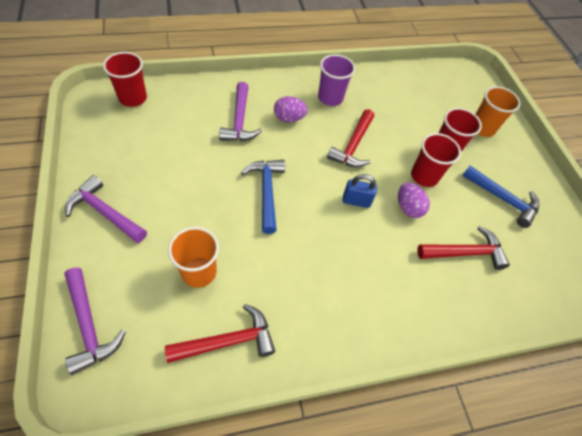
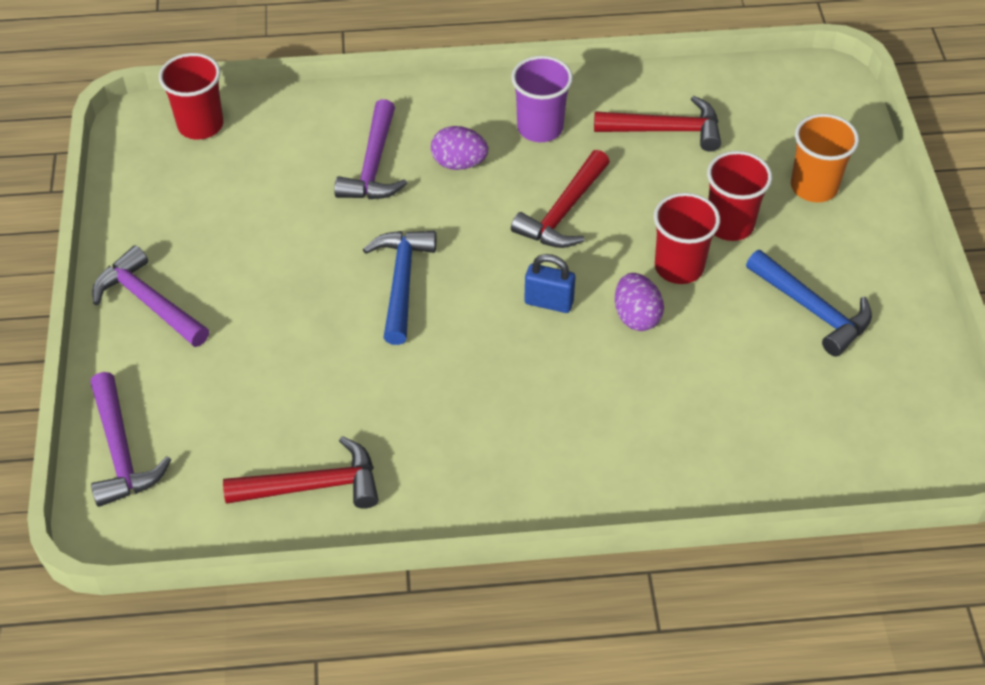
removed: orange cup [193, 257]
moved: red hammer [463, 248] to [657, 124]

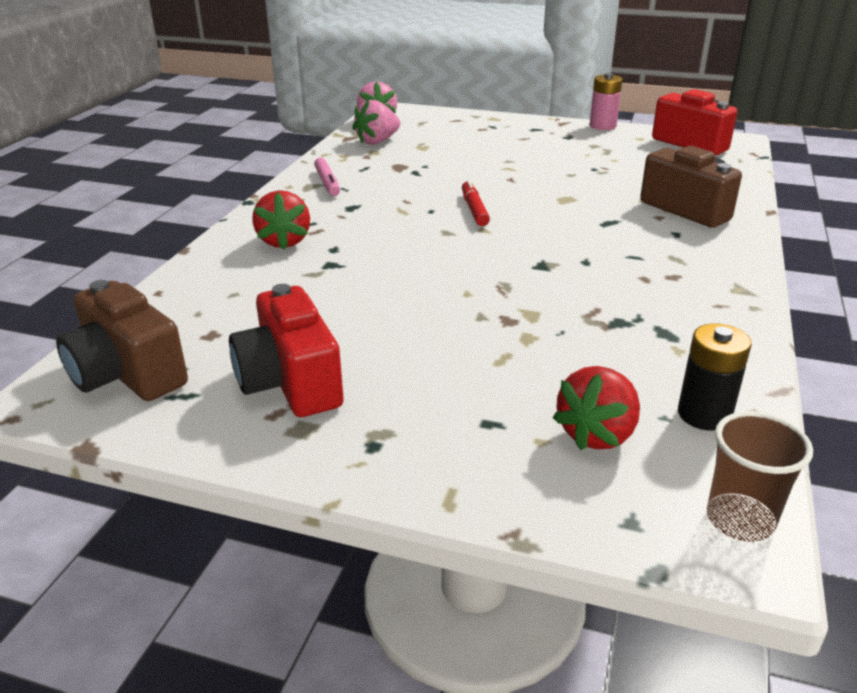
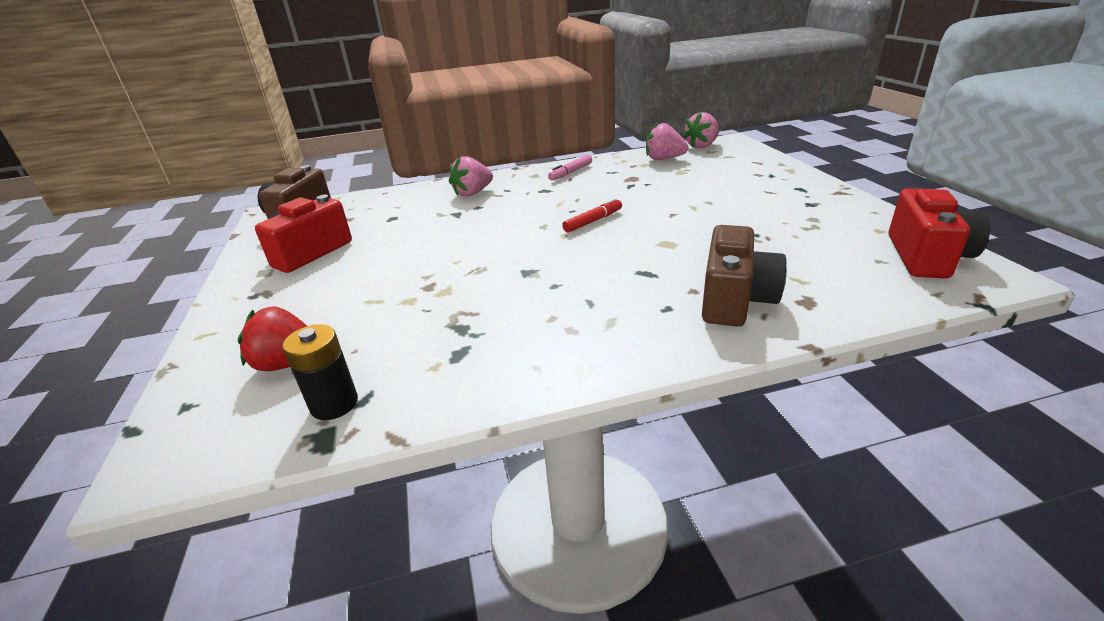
removed: pink battery [606, 101]; brown cup [760, 476]
recoloured: red strawberry [281, 220] to pink strawberry [471, 176]

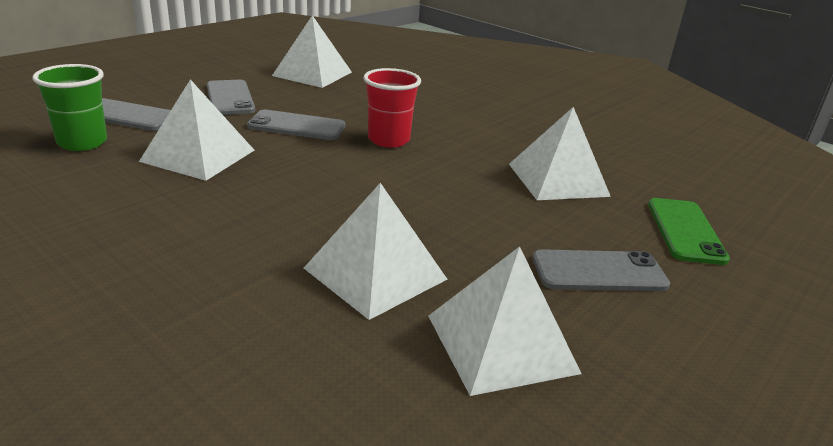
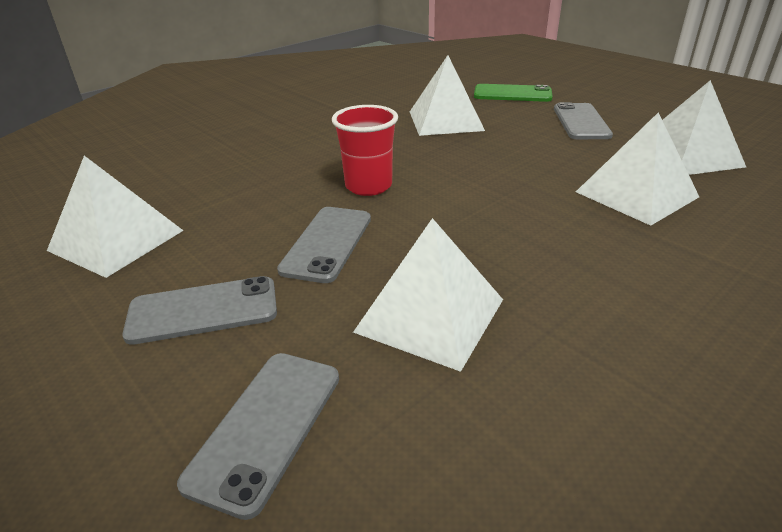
removed: green cup [69, 107]

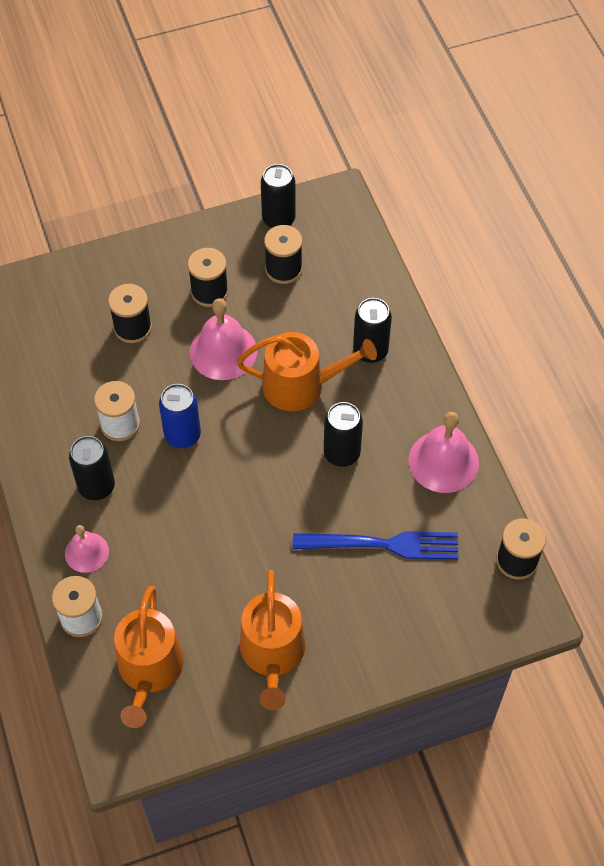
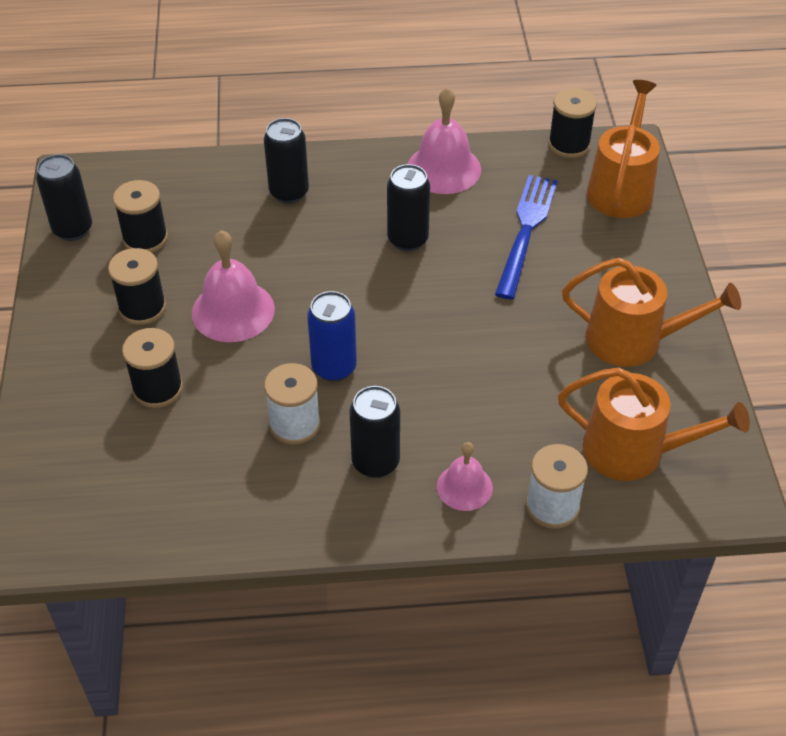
moved: orange watering can [307, 371] to [623, 149]

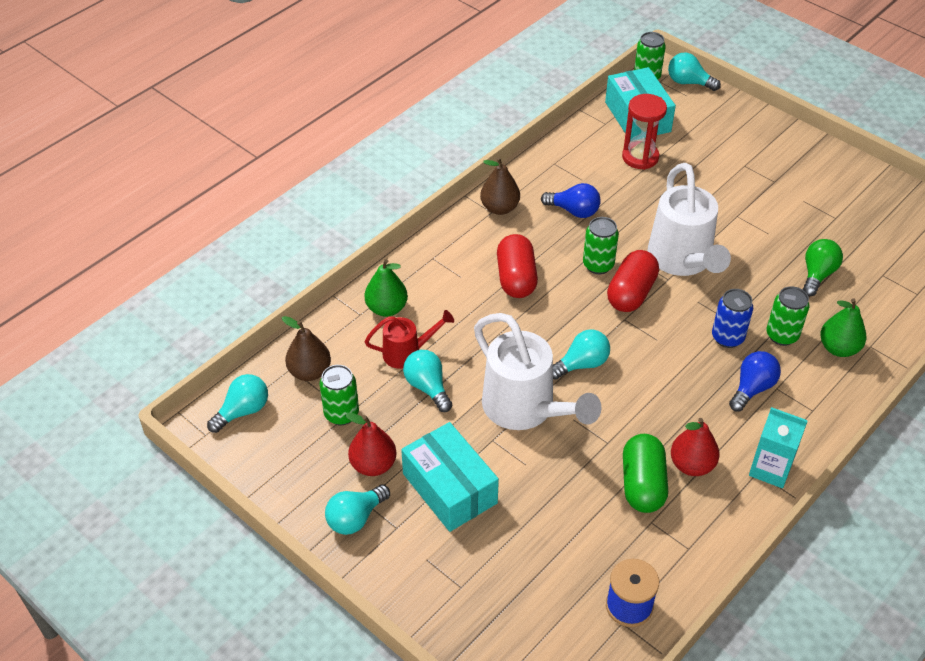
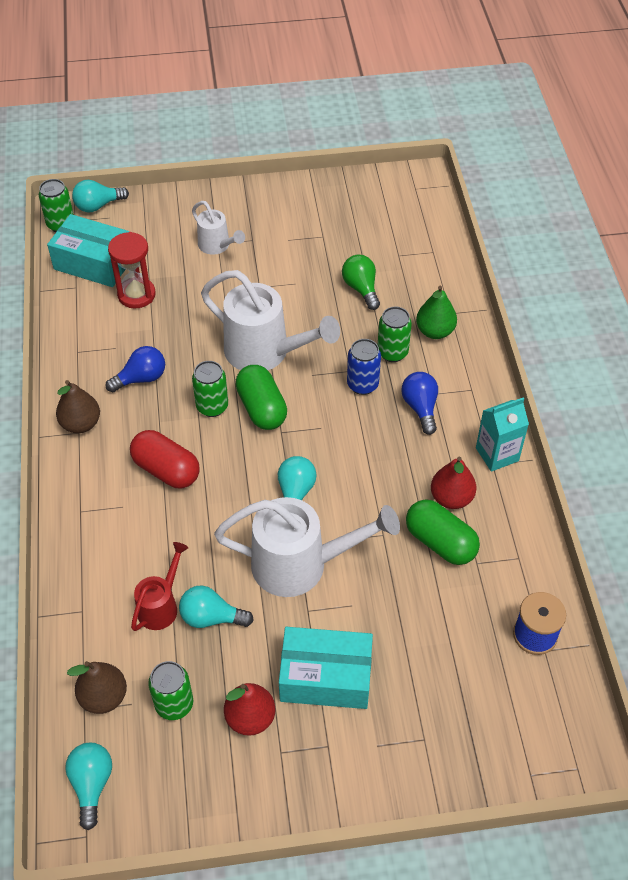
removed: turquoise light bulb [357, 509]; green pear [386, 288]
added: white watering can [218, 228]
recoloured: red capsule [633, 281] to green capsule [261, 397]

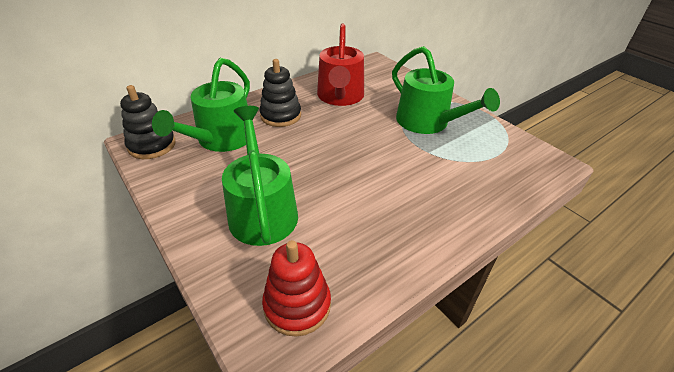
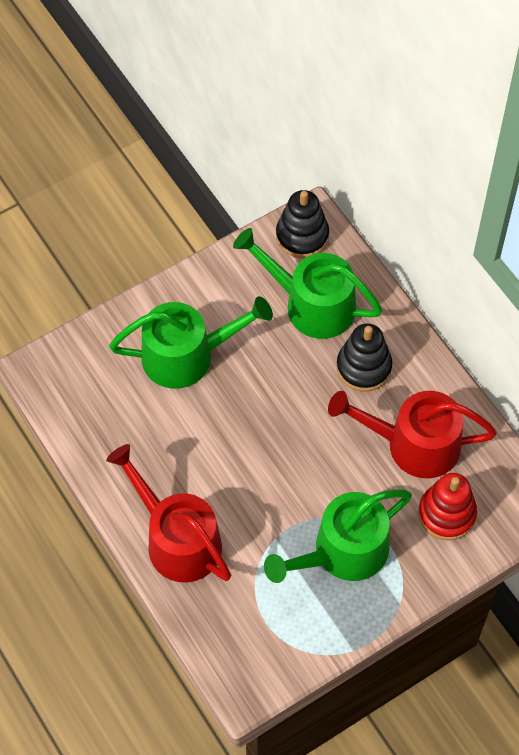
added: red watering can [168, 513]
moved: red stacking toy [296, 288] to [447, 507]

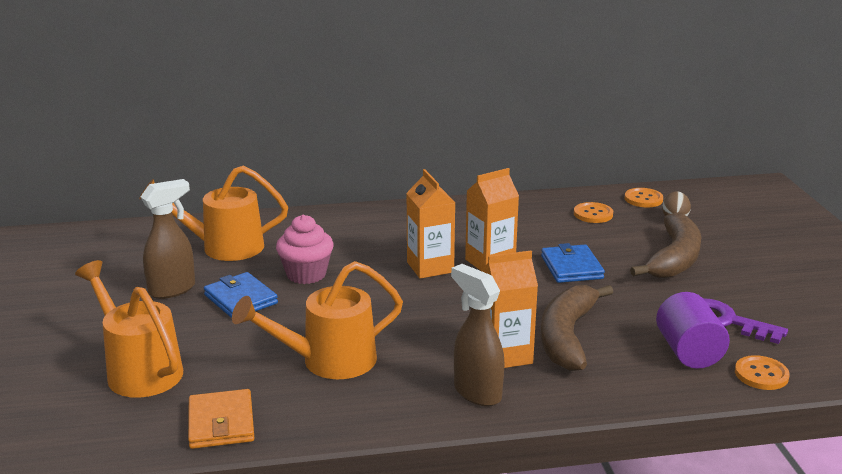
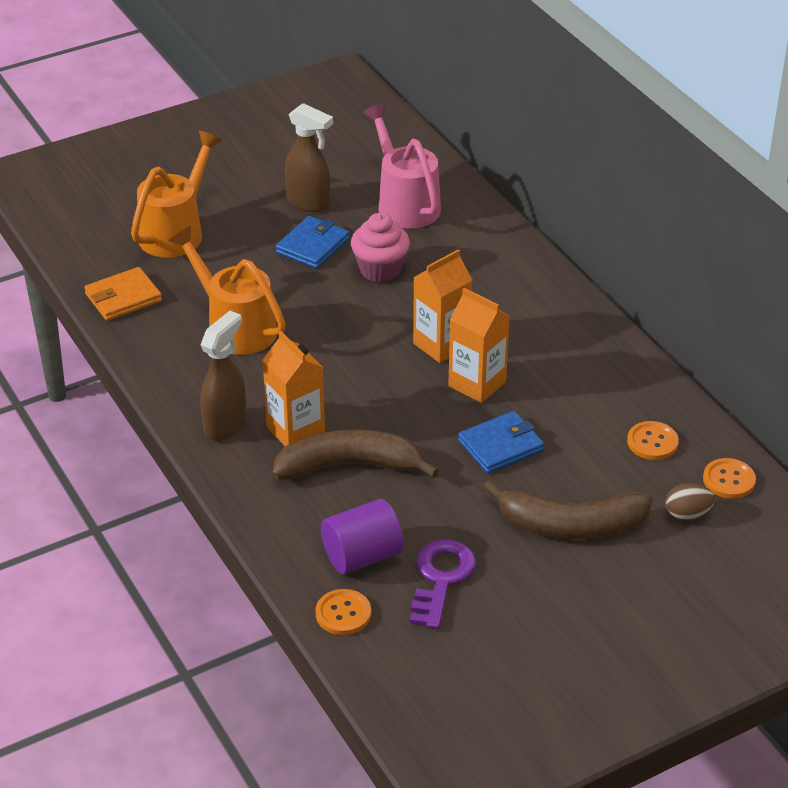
recoloured: orange watering can [213, 213] to pink watering can [402, 166]

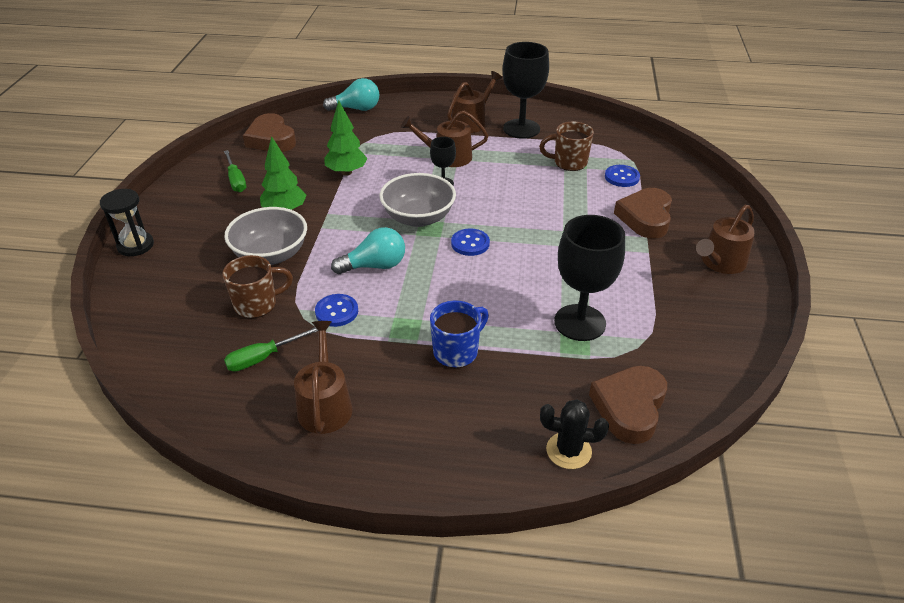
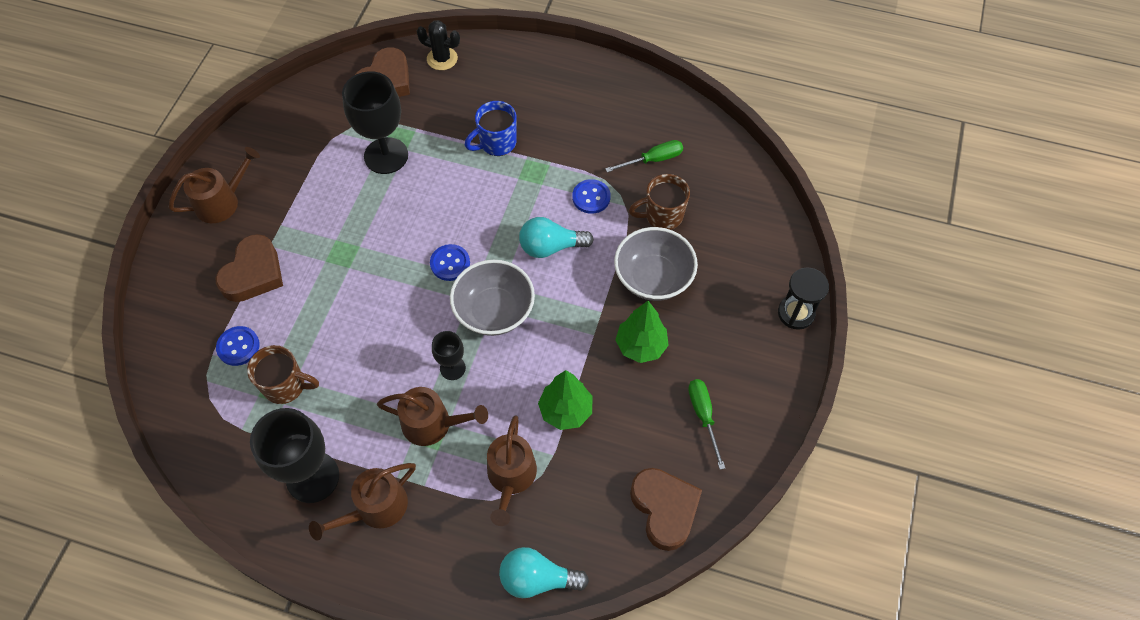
moved: brown watering can [323, 377] to [512, 471]

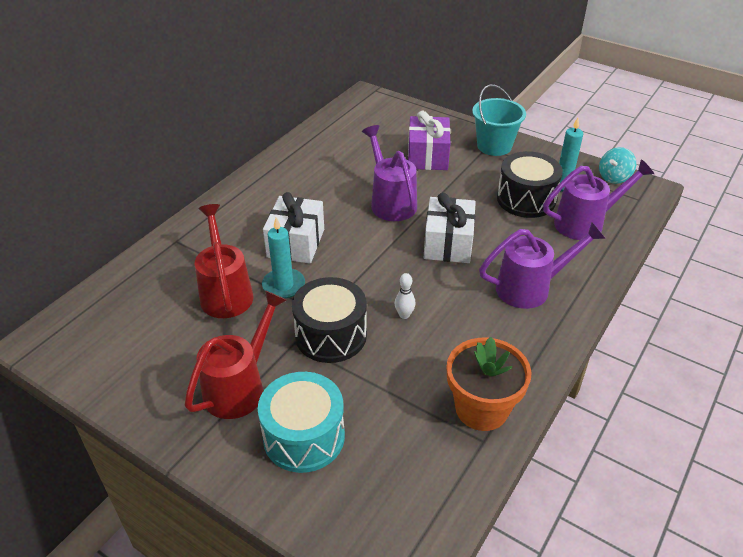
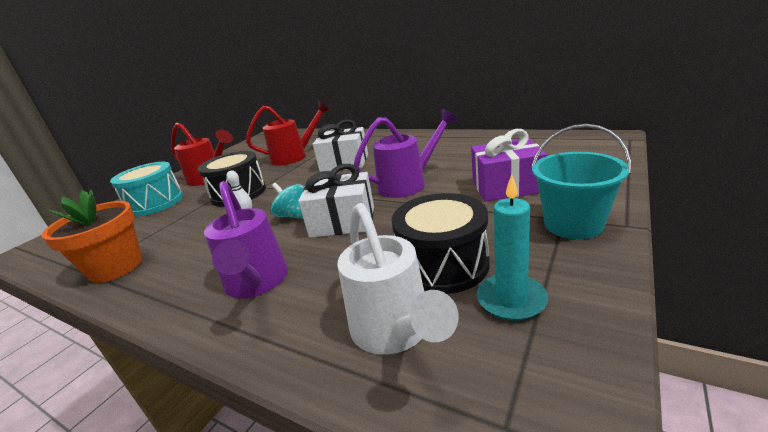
removed: turquoise candle [283, 258]
moved: turquoise spinning top [617, 165] to [288, 201]
recoloured: purple watering can [598, 199] to white watering can [398, 279]

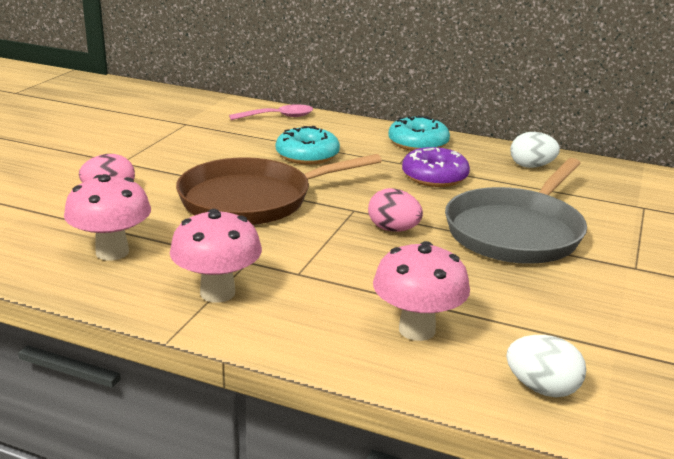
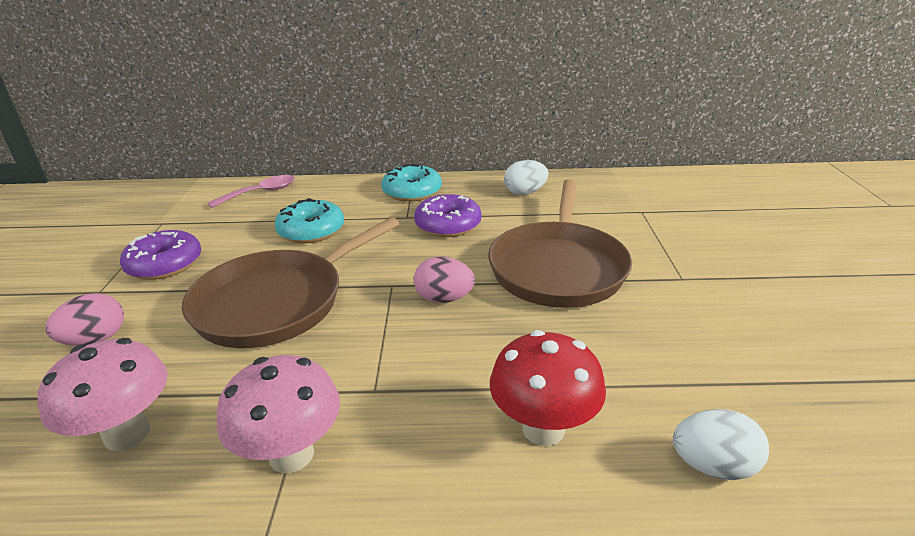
added: purple donut [160, 255]
recoloured: grey pan [516, 211] to brown pan [560, 243]; pink mushroom [421, 291] to red mushroom [548, 388]

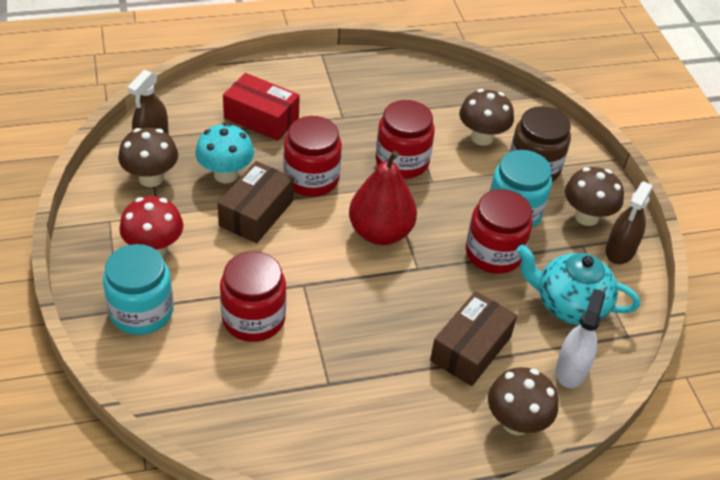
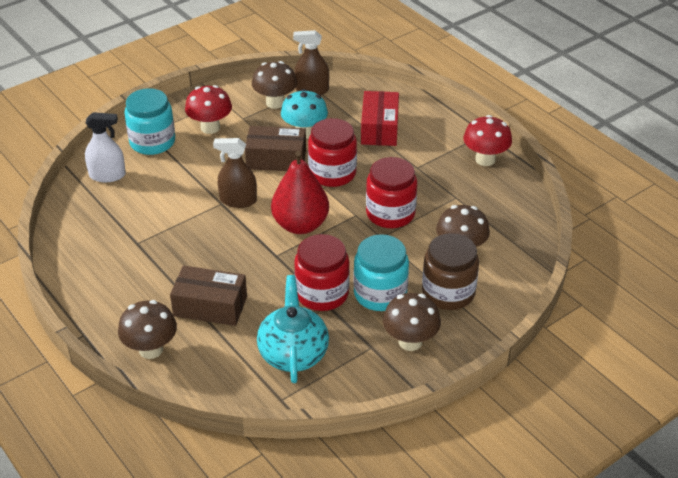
removed: red jar [253, 296]
added: red mushroom [487, 140]
moved: white spray bottle [580, 338] to [105, 147]; brown spray bottle [629, 222] to [235, 173]

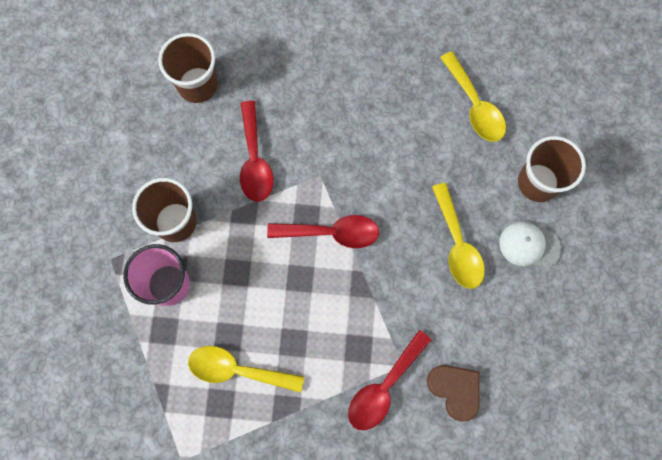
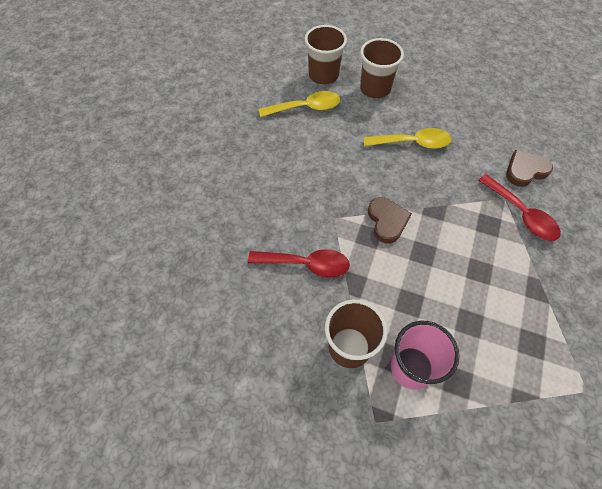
removed: yellow spoon [246, 369]; white cap [530, 245]
moved: brown cup [188, 68] to [326, 54]
replaced: red spoon [323, 231] to brown heart [390, 220]

